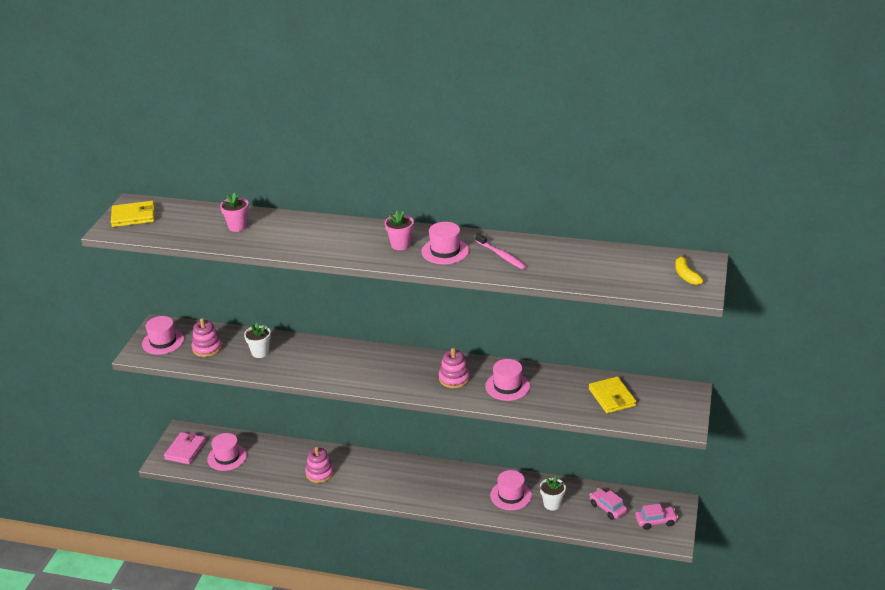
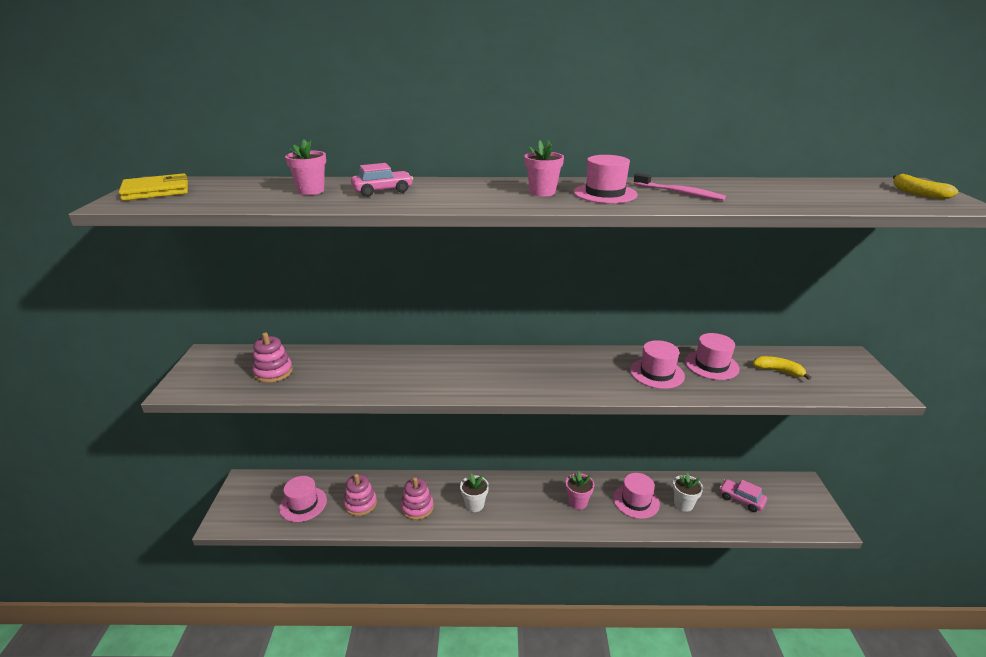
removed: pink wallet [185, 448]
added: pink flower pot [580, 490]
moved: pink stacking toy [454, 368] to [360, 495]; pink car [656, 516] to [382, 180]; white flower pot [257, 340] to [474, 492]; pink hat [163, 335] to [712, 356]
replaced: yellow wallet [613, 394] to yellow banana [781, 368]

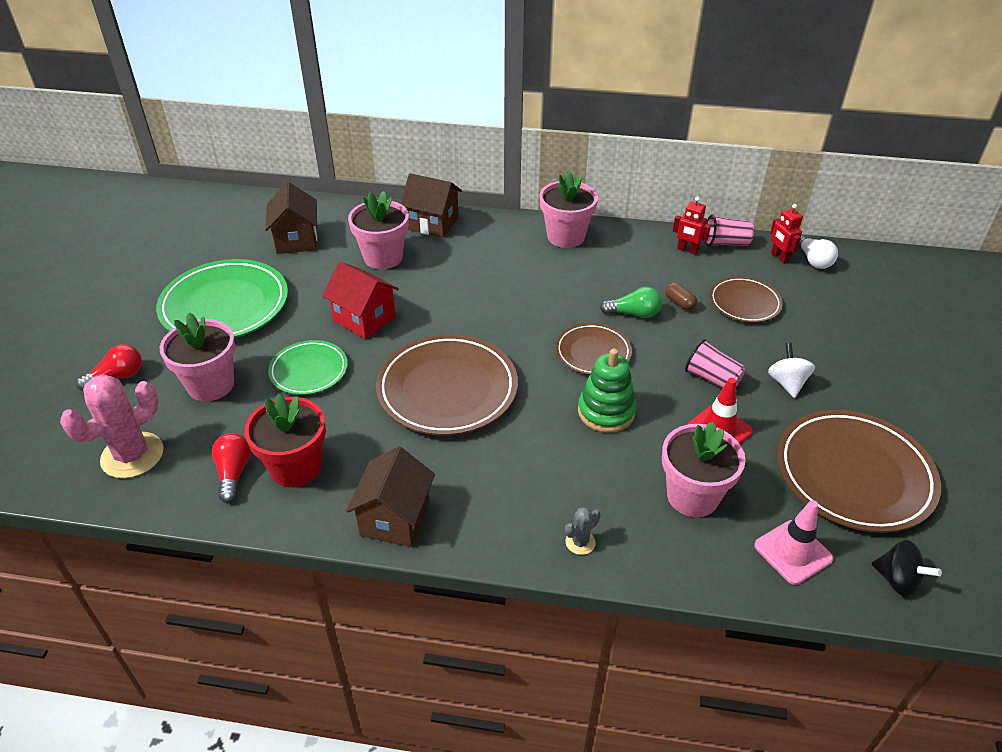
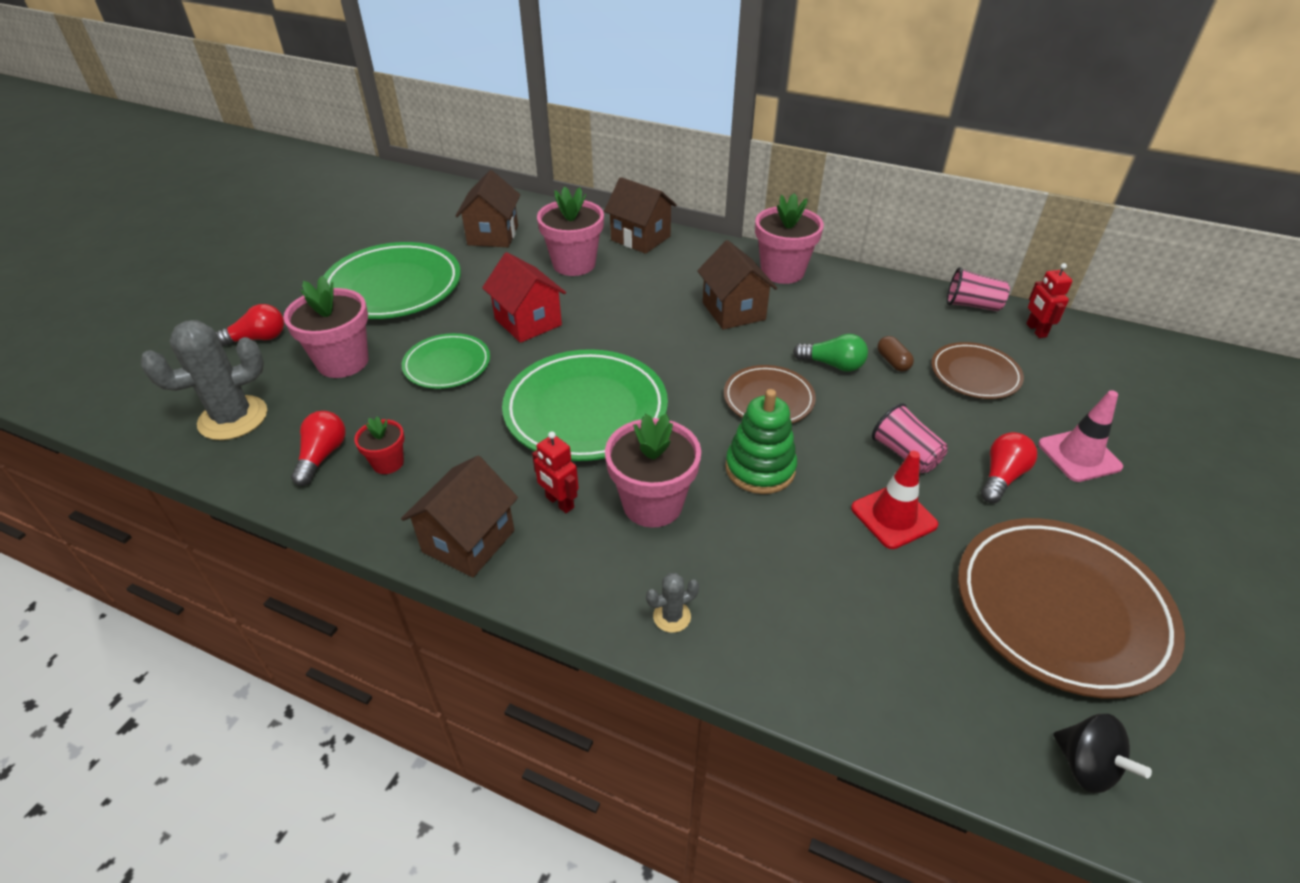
removed: white light bulb [818, 251]
added: brown house [737, 285]
moved: red robot [692, 226] to [555, 472]; pink flower pot [704, 469] to [653, 471]; pink traffic cone [793, 542] to [1080, 436]
replaced: white spinning top [791, 370] to red light bulb [1009, 467]
recoloured: pink cactus [112, 426] to grey cactus [204, 380]; brown plate [447, 385] to green plate [585, 405]
resized: red flower pot [285, 440] = [379, 445] x0.54

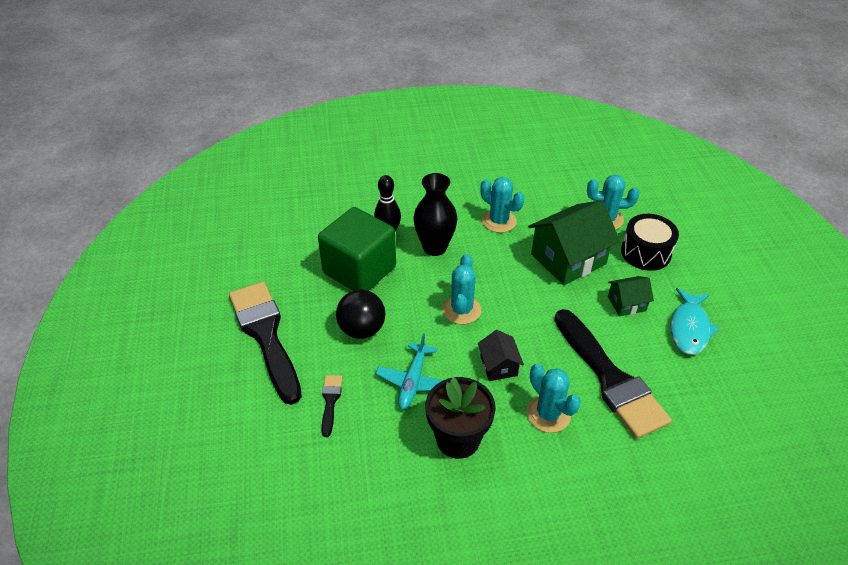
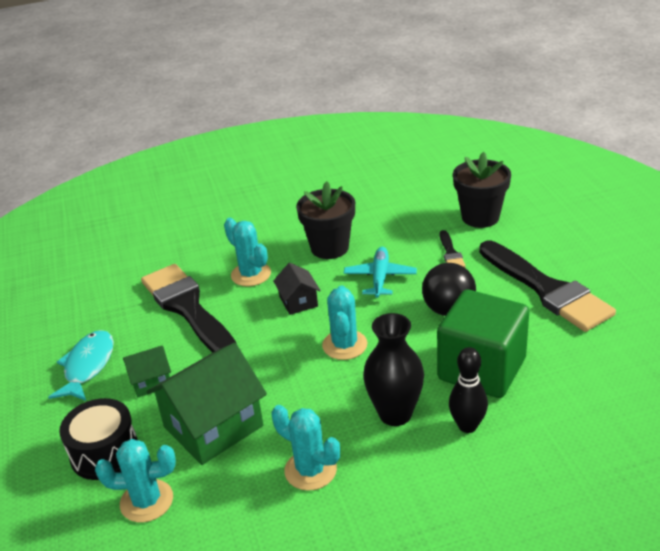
added: black flower pot [482, 190]

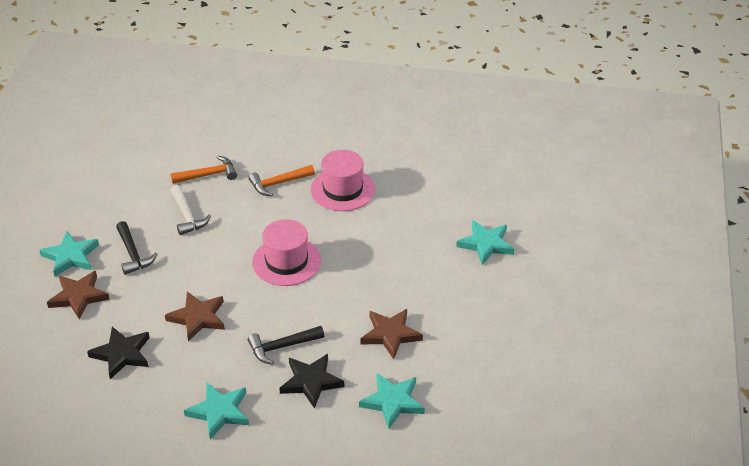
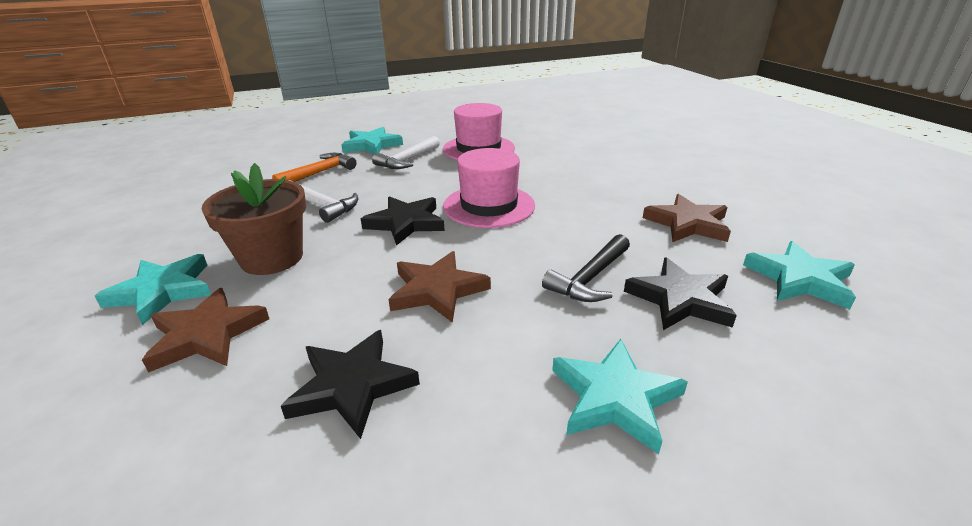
added: black star [403, 221]
moved: turquoise star [485, 242] to [372, 141]
replaced: black hammer [136, 248] to brown flower pot [254, 219]
recoloured: orange hammer [281, 180] to white hammer [406, 152]

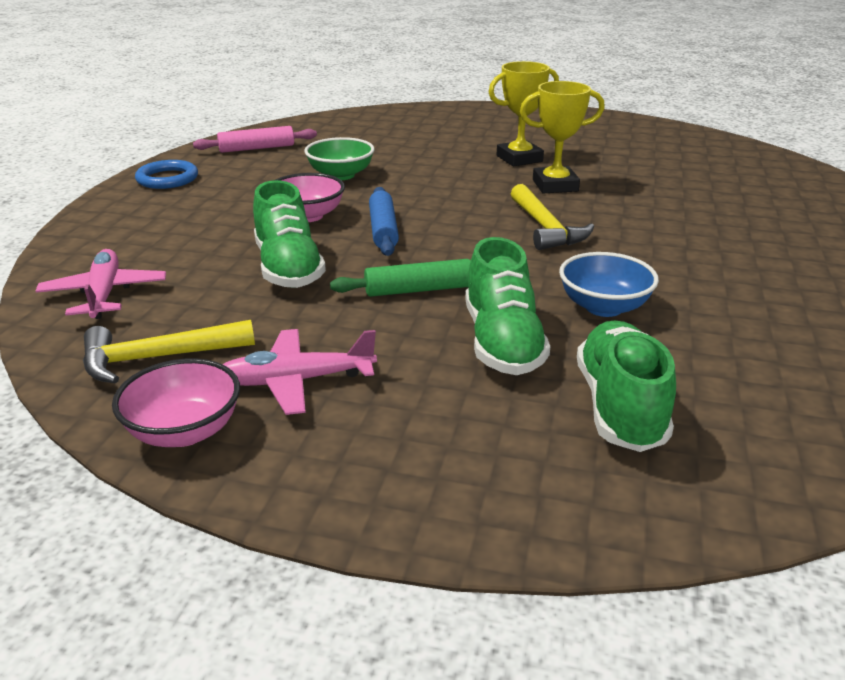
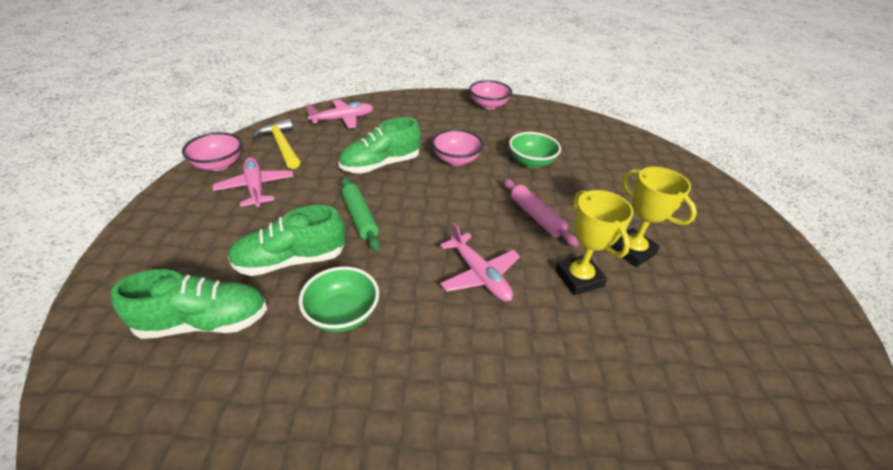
removed: blue rolling pin [384, 221]
moved: pink rolling pin [255, 139] to [541, 212]
replaced: yellow hammer [552, 217] to pink plane [480, 262]; blue ring [166, 174] to pink bowl [490, 94]
recoloured: blue bowl [609, 284] to green bowl [339, 299]

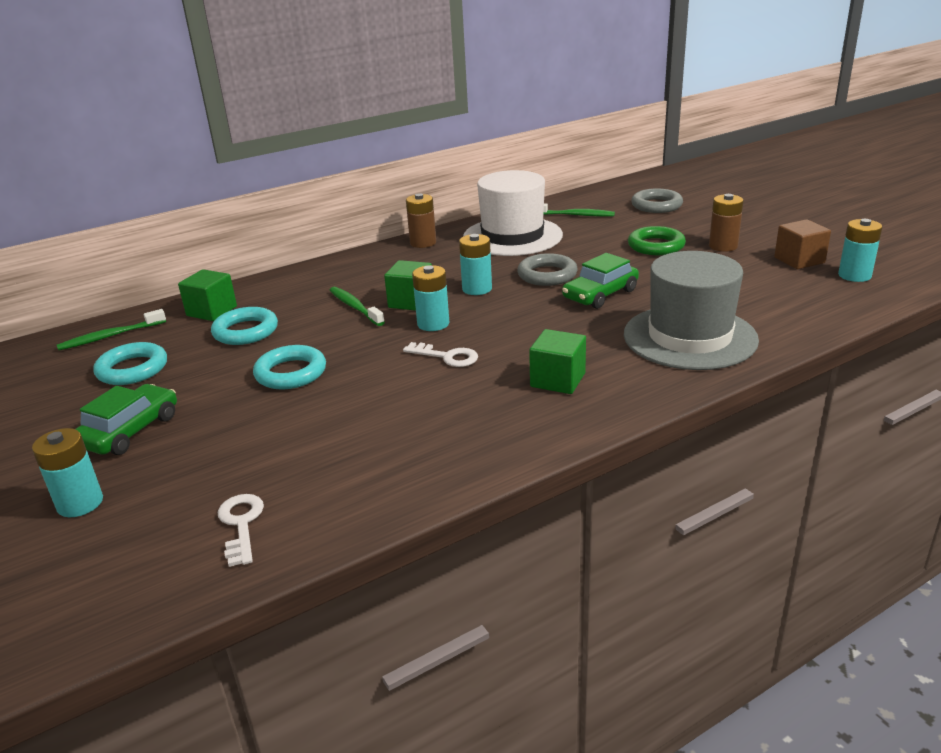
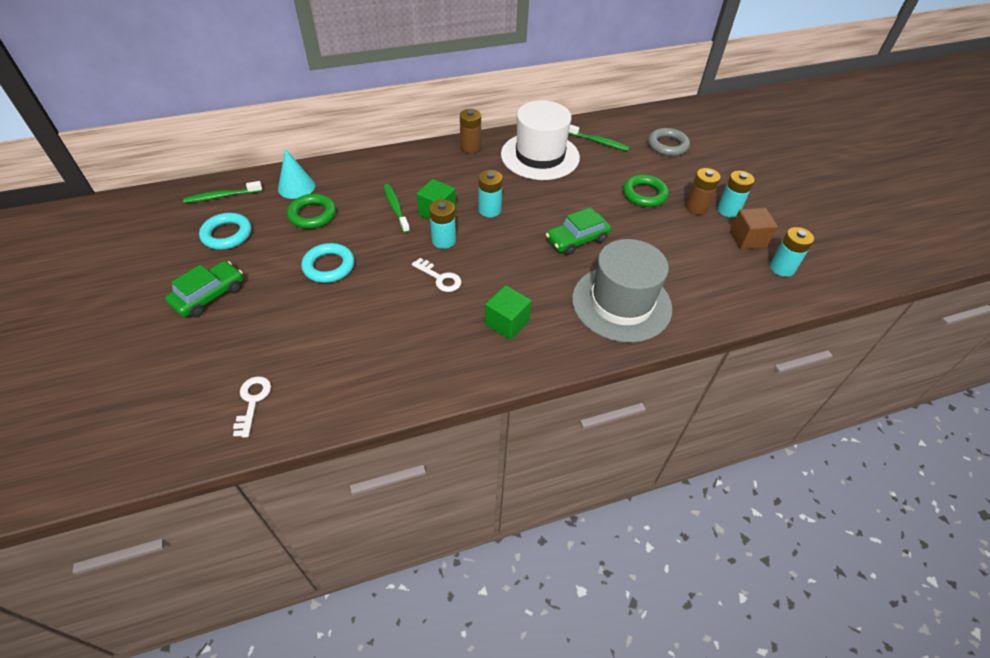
removed: grey ring [547, 269]
moved: turquoise battery [67, 472] to [736, 194]
replaced: green cube [207, 295] to turquoise cone [296, 174]
recoloured: turquoise ring [244, 326] to green ring [311, 211]

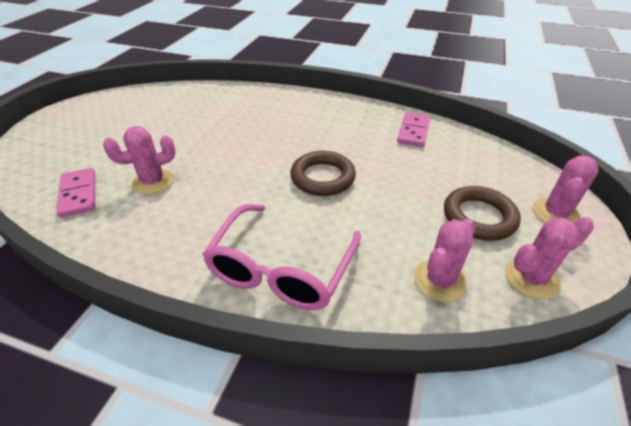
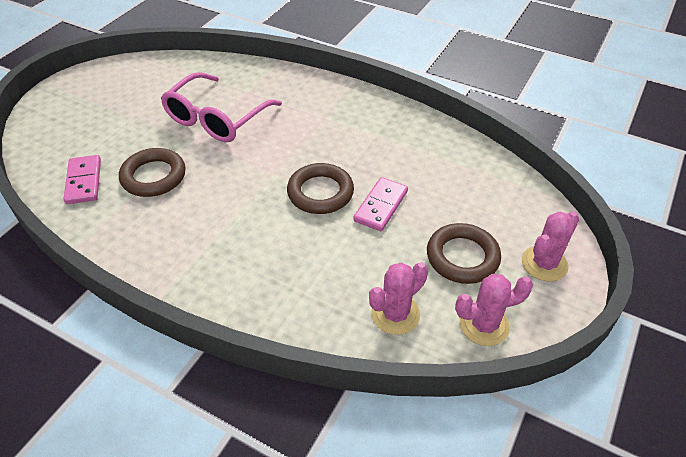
moved: pink glasses [281, 257] to [221, 107]; pink domino [413, 129] to [380, 204]
replaced: pink cactus [139, 160] to brown ring [152, 172]

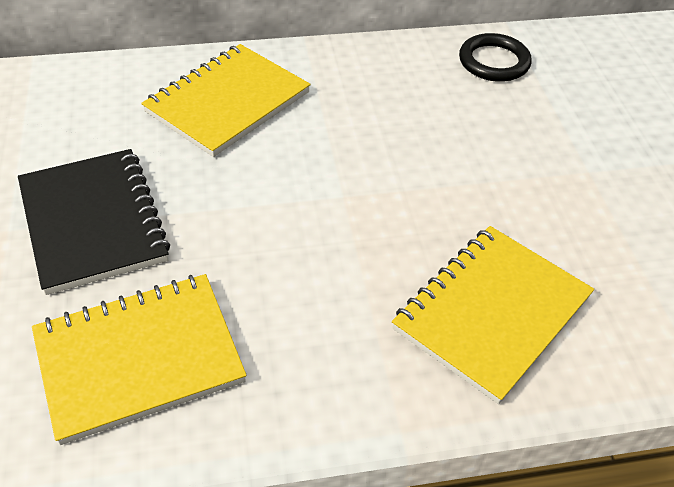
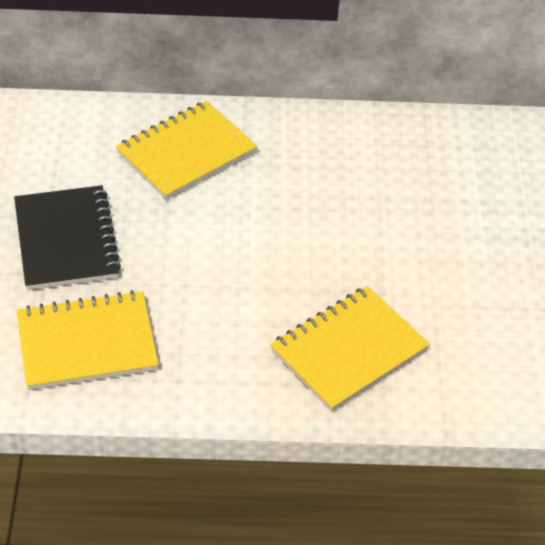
removed: black ring [495, 57]

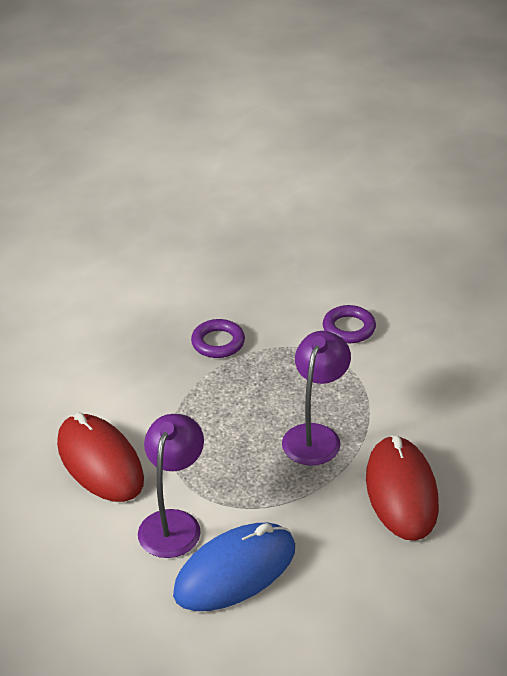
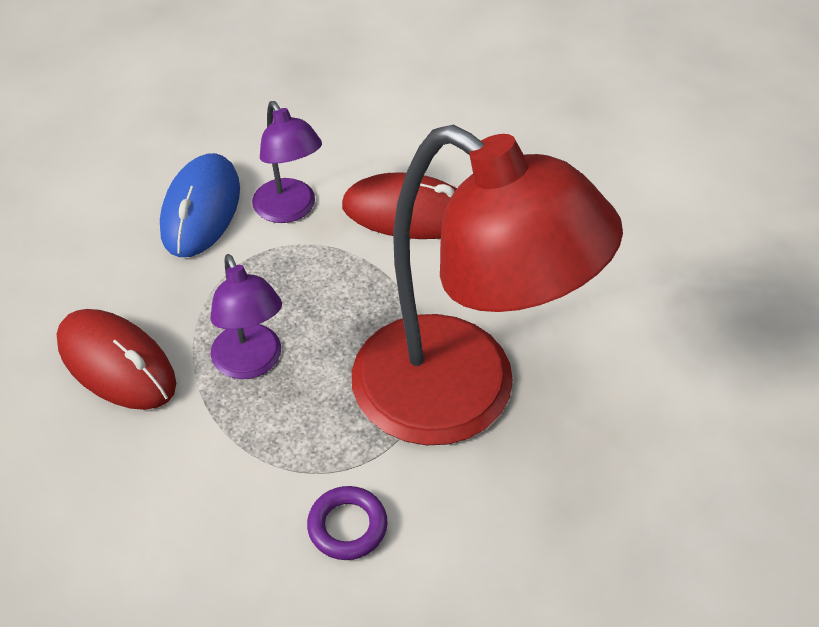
replaced: purple ring [218, 338] to red lamp [487, 285]

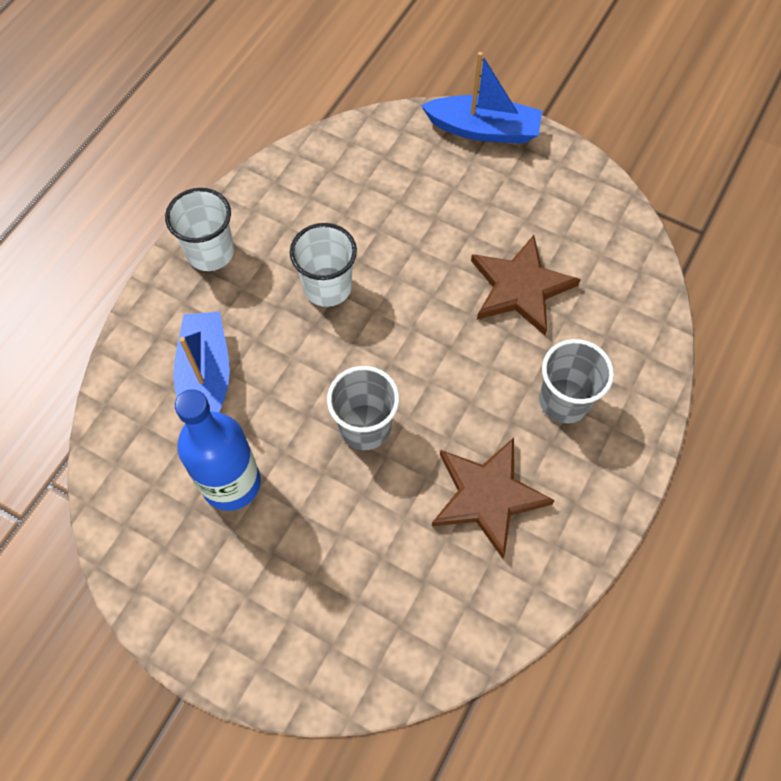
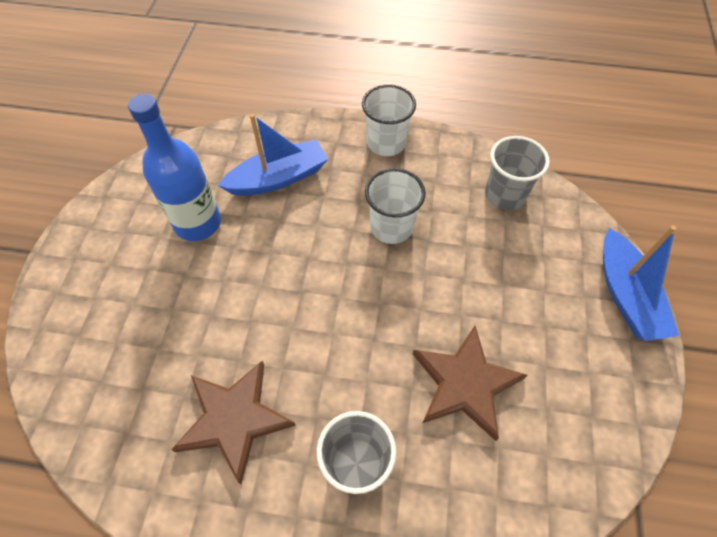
moved: grey cup [363, 408] to [517, 173]

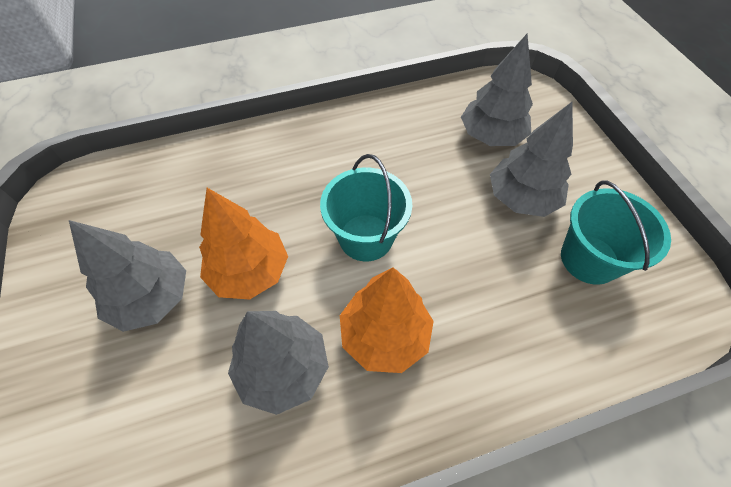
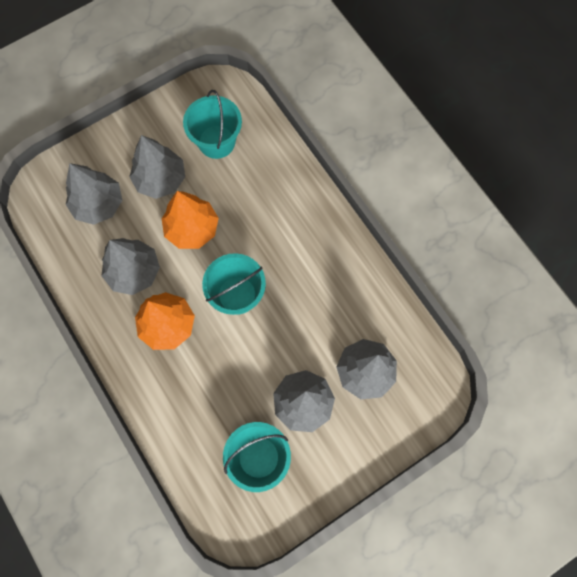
added: grey tree [94, 194]; turquoise bucket [212, 124]

